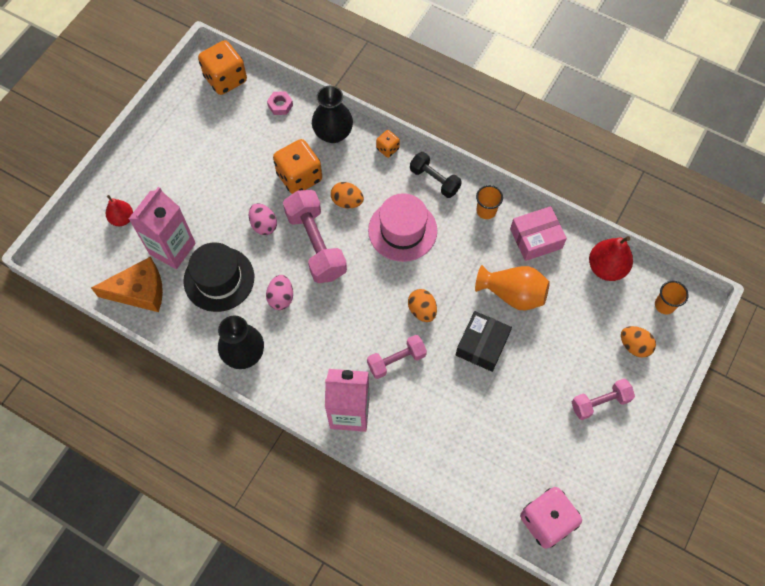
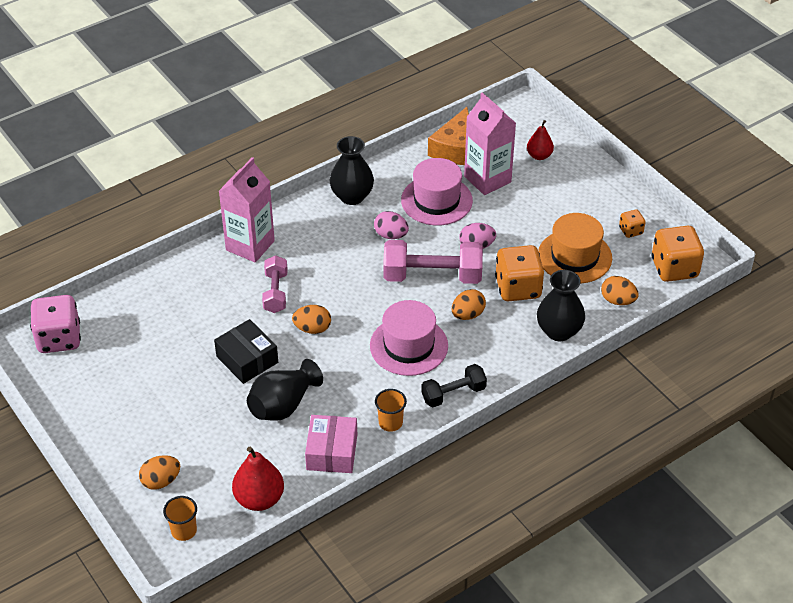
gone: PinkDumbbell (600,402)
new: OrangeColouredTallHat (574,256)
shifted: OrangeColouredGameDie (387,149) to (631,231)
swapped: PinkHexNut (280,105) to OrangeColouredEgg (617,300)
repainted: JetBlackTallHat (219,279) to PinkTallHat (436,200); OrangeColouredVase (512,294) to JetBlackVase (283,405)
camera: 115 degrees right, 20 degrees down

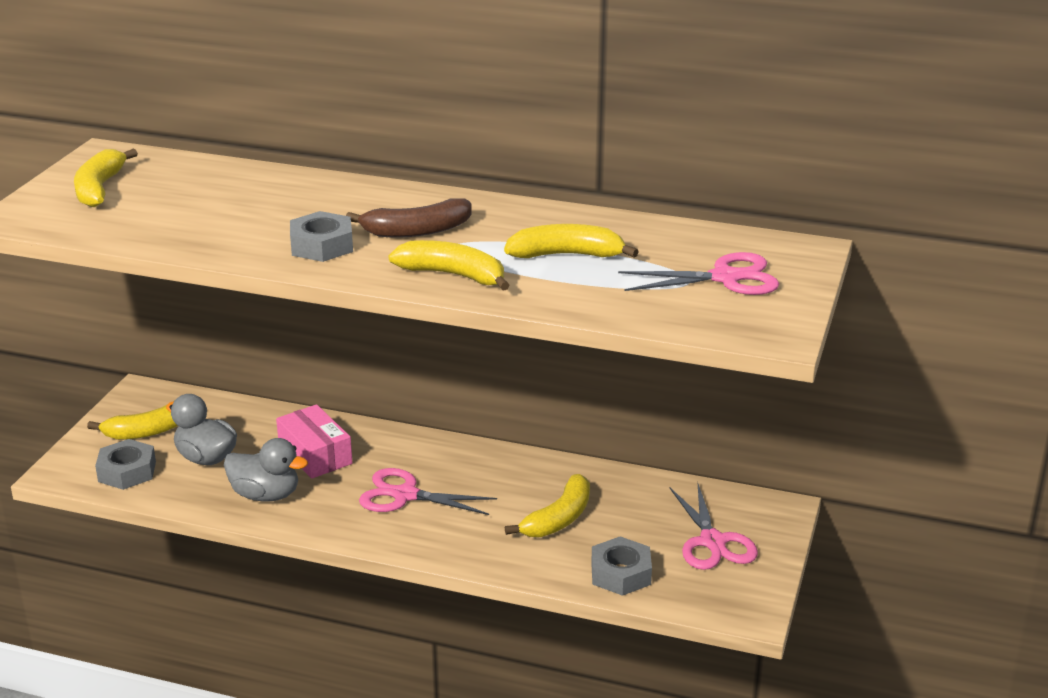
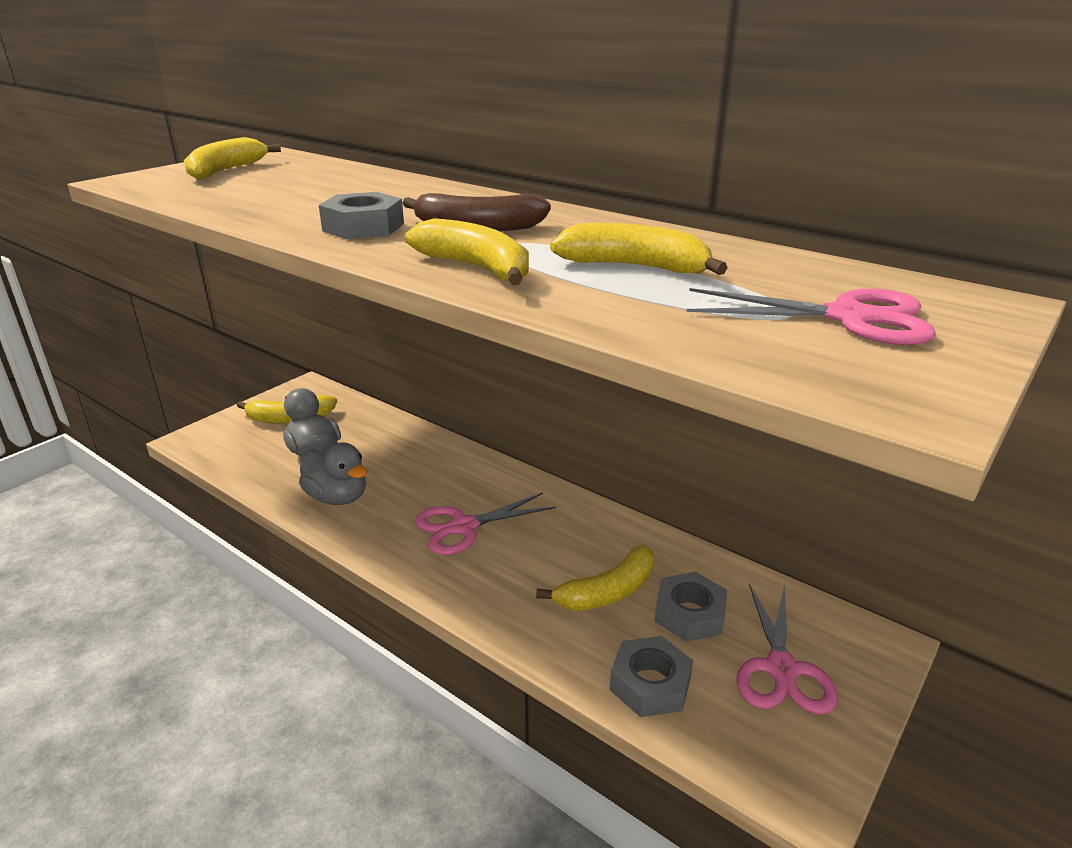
gone: PinkPackage (315,454)
shifted: GreyHexNut (127,471) to (689,614)
rotated: PinkPairOfScissors (405,495) = (463,527) 60 degrees counterclockwise
camera: 20 degrees right, 0 degrees up

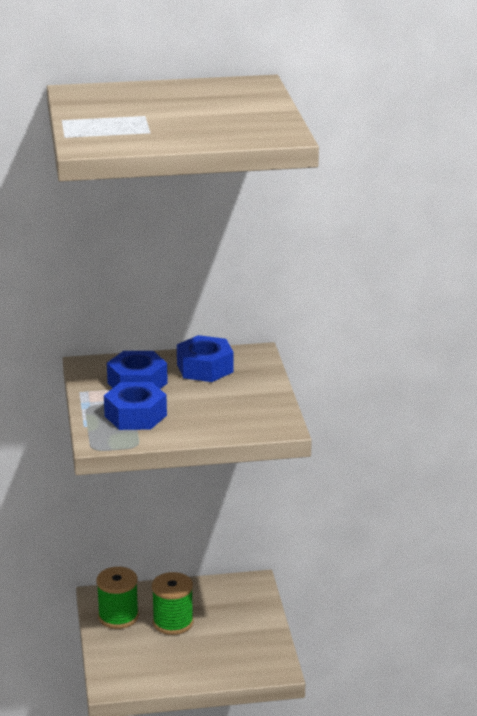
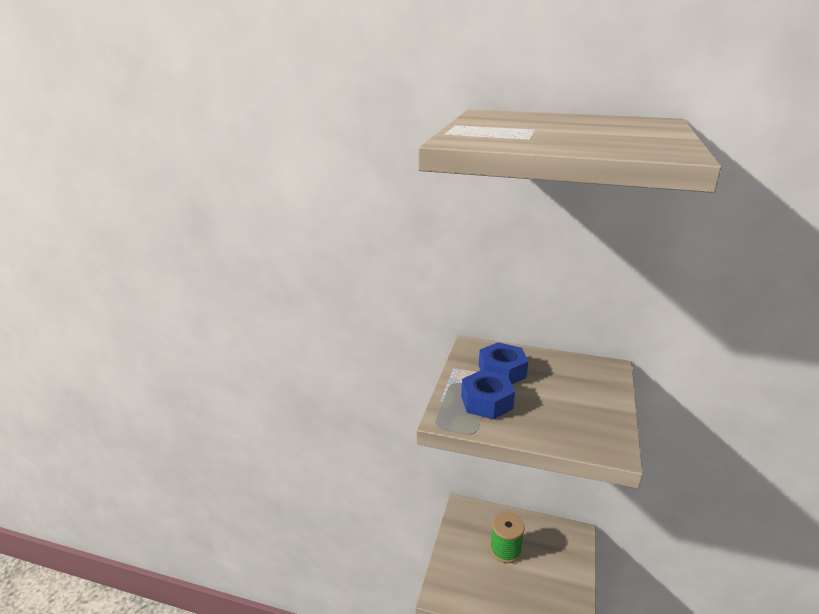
gone: LeafGreenBobbin (118,617); CobaltHexNut (205,368)
camera: 25 degrees right, 0 degrees up

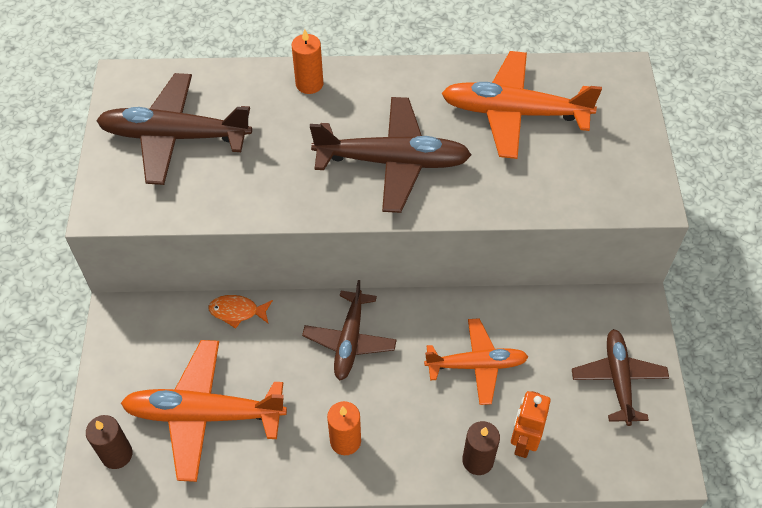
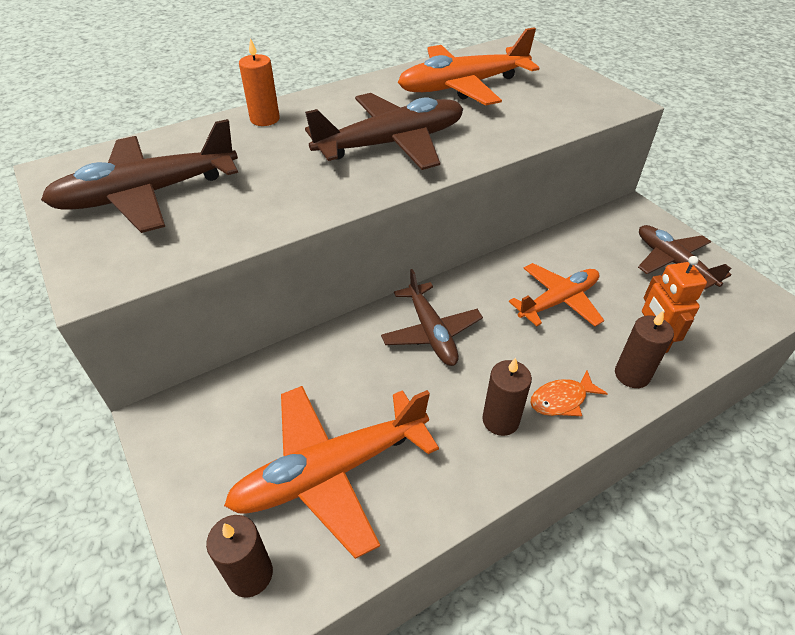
shifted: OrangeColouredFish (237,311) to (562,400)
repainted: OrangeColouredCandle (345,441) to BrownCandle (500,420)
camera: 30 degrees left, 10 degrees down

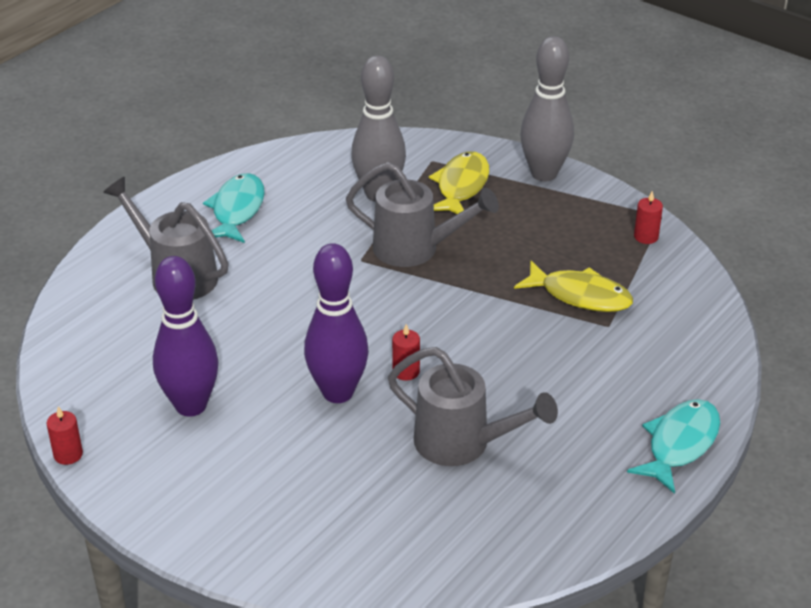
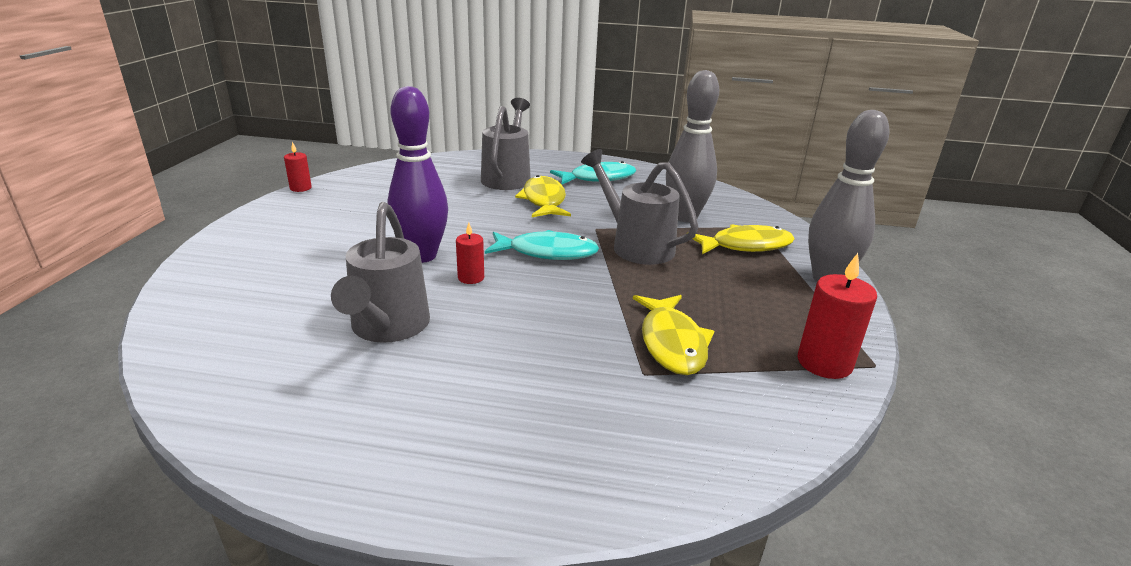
gone: RoyalPurpleSkittle (191,405)
new: BrightYellowFish (544,200)
shifted: TealFish (679,444) to (547,252)
rotated: GreySprinklingCan (415,249) = (636,245) 150 degrees clockwise
scaled: CrimsonCandle (646,237) = (824,363) x1.70
camera: 60 degrees right, 10 degrees down

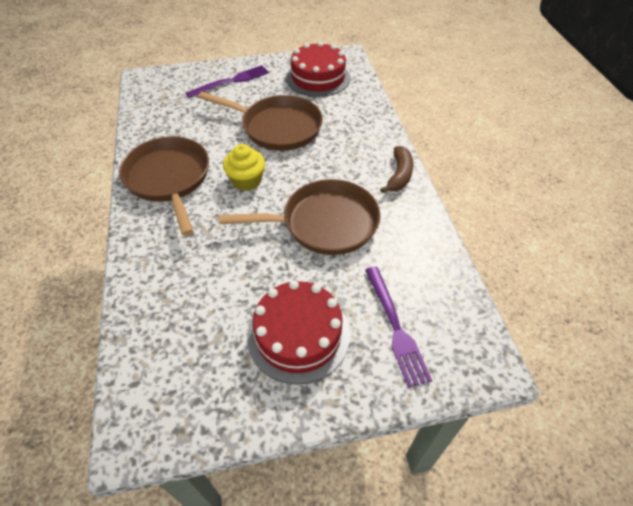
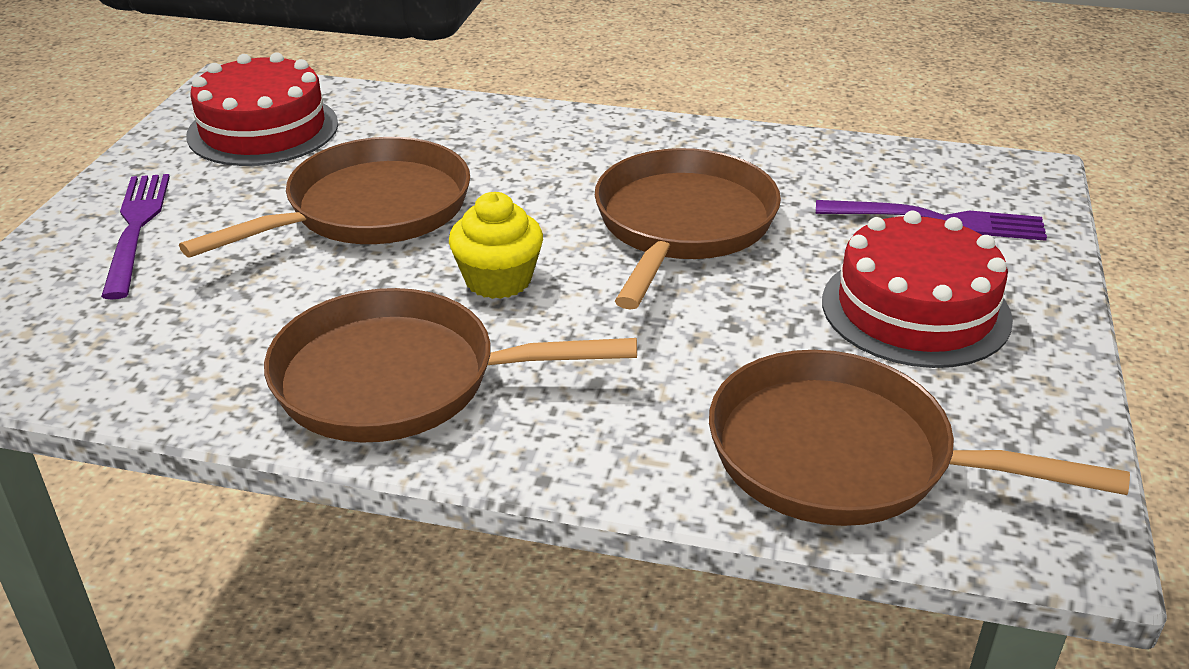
gone: BrownBanana (399,175)
new: BrownFryingPan (843,456)
camera: 65 degrees left, 15 degrees down

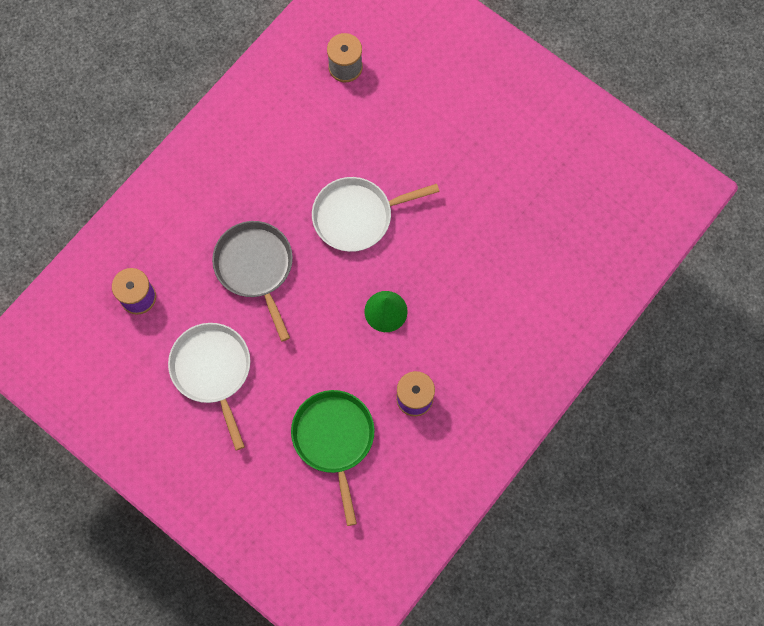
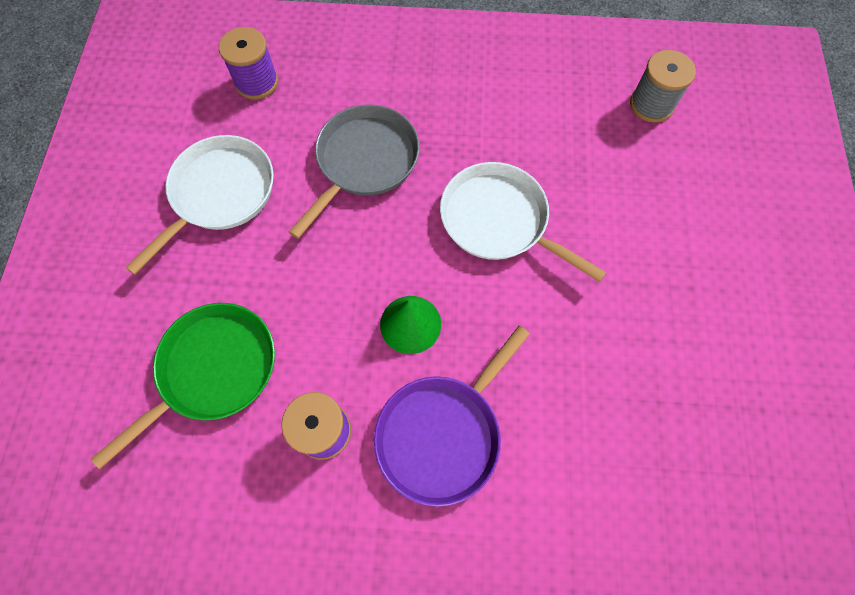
new: RoyalPurpleFryingPan (442,433)
camera: 55 degrees right, 5 degrees down

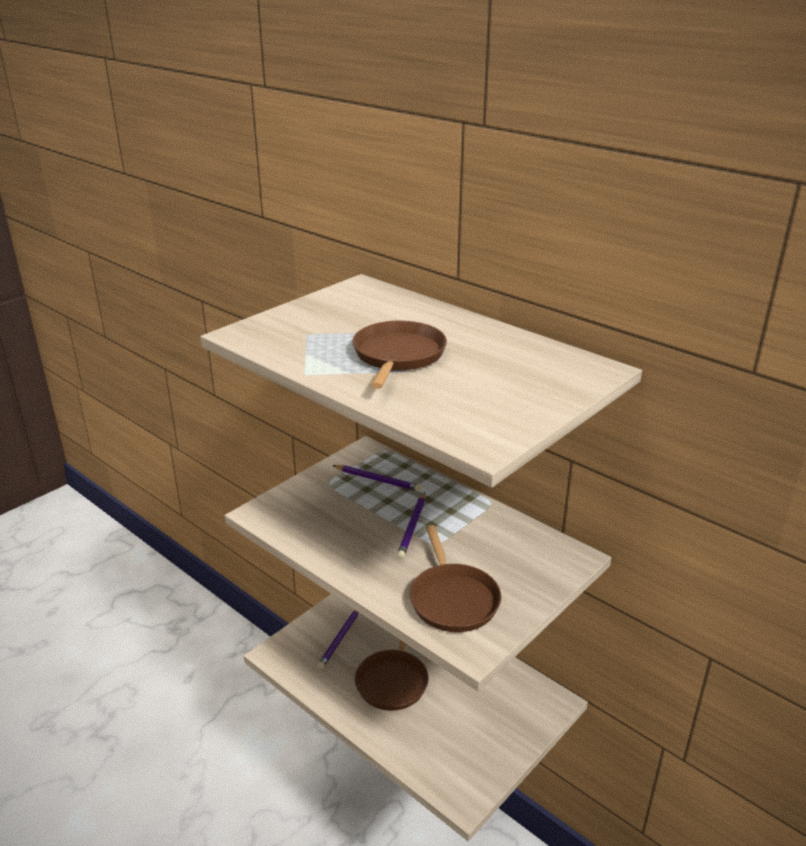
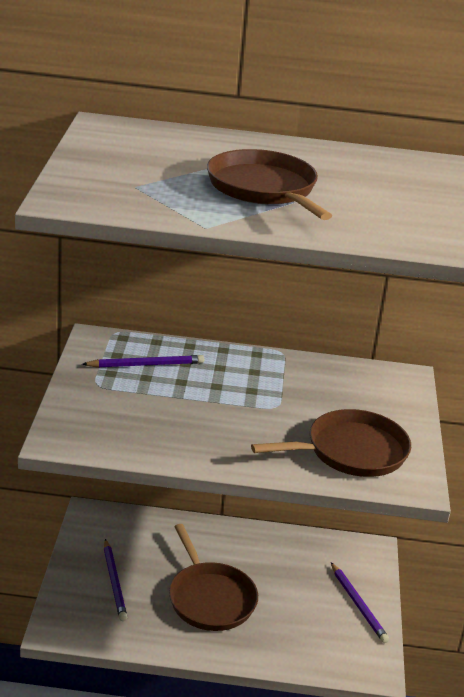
shifted: RoyalPurpleWoodenPencil (412,527) to (358,604)
rotated: BrownFryingPan (453,599) = (351,451) 60 degrees counterclockwise
camera: 40 degrees left, 0 degrees up

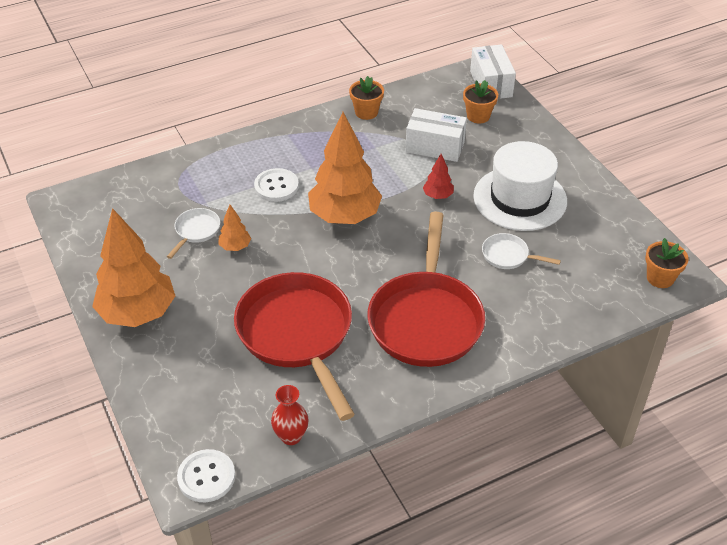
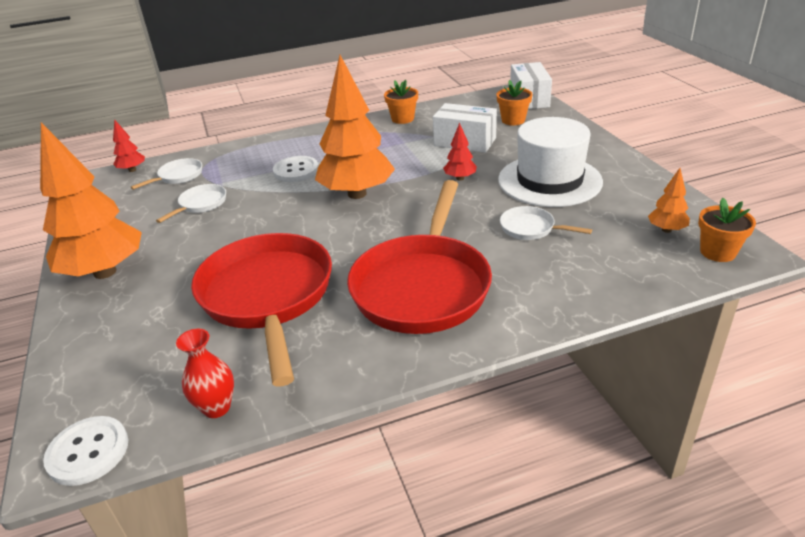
new: CrimsonToyTree (132,170); PureWhiteFryingPan (178,176)
shifted: OrangeColouredToyTree (235,247) to (666,230)
camera: 10 degrees right, 10 degrees down

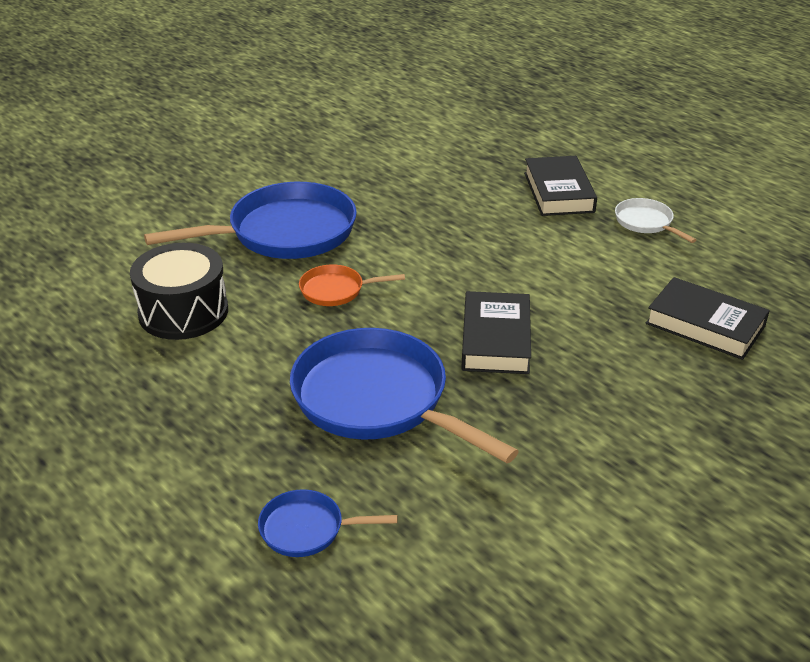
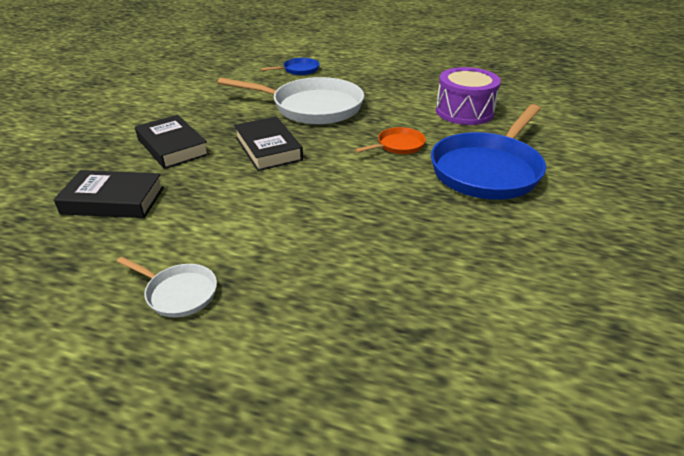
shifted: JetBlackBook (558,192) to (172,147)
repainted: JetBlackDrum (183,312) to RoyalPurpleDrum (464,112); CobaltFryingPan (378,400) to PureWhiteFryingPan (311,107)
camera: 150 degrees right, 0 degrees up

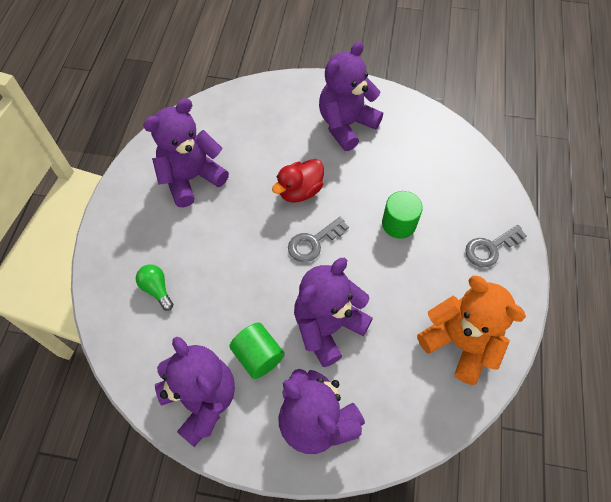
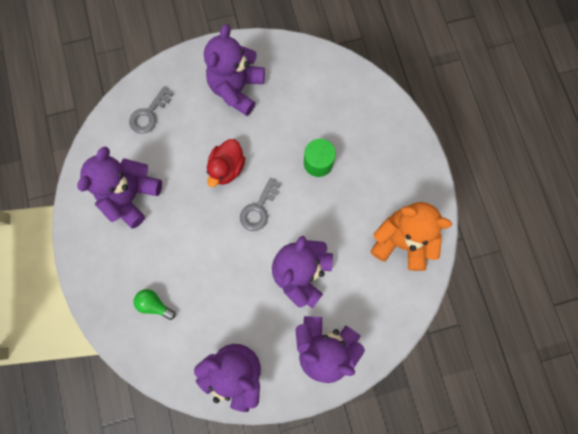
gone: LeafGreenCylinder (258,356)
shifted: GreyKey (490,248) to (149,114)
camera: 25 degrees left, 15 degrees up

